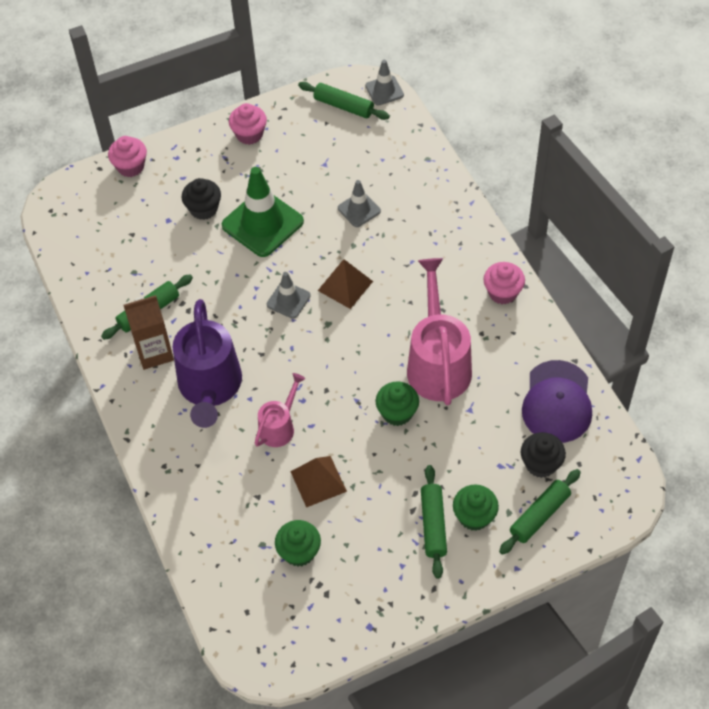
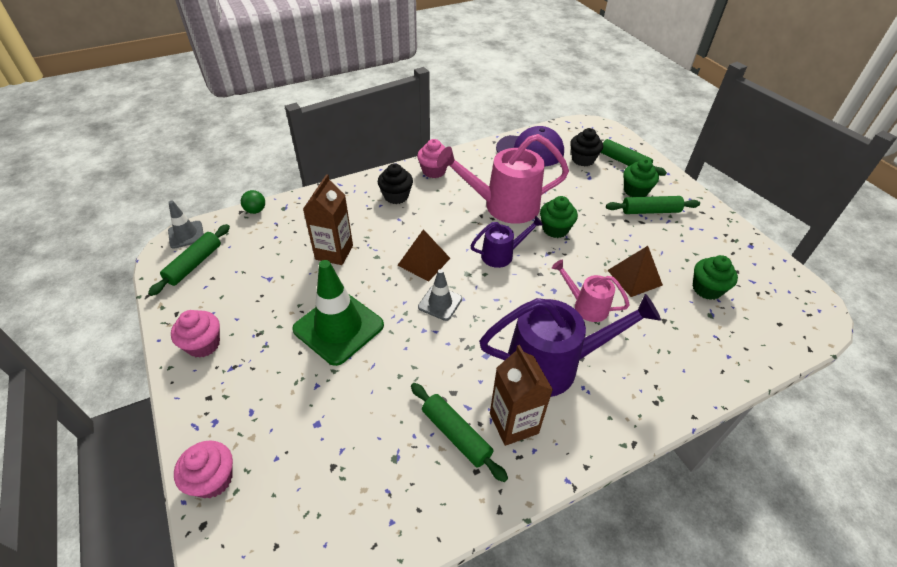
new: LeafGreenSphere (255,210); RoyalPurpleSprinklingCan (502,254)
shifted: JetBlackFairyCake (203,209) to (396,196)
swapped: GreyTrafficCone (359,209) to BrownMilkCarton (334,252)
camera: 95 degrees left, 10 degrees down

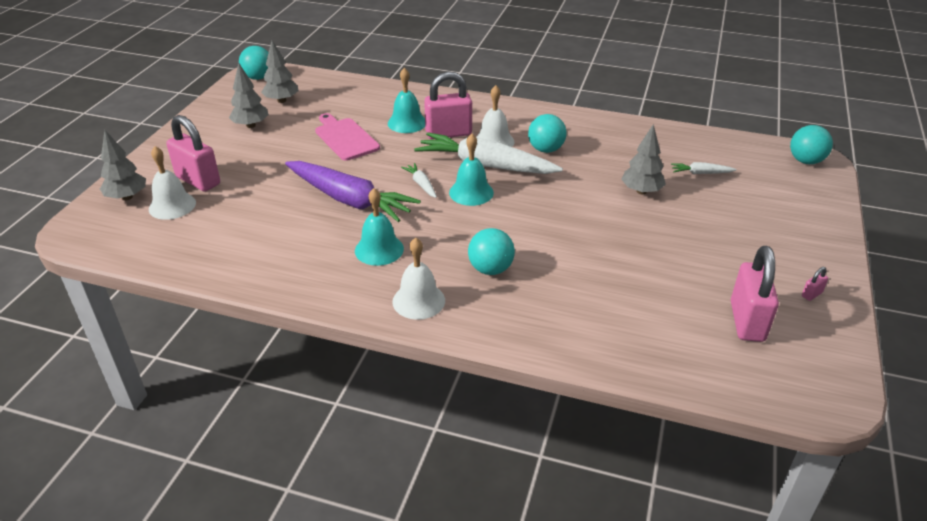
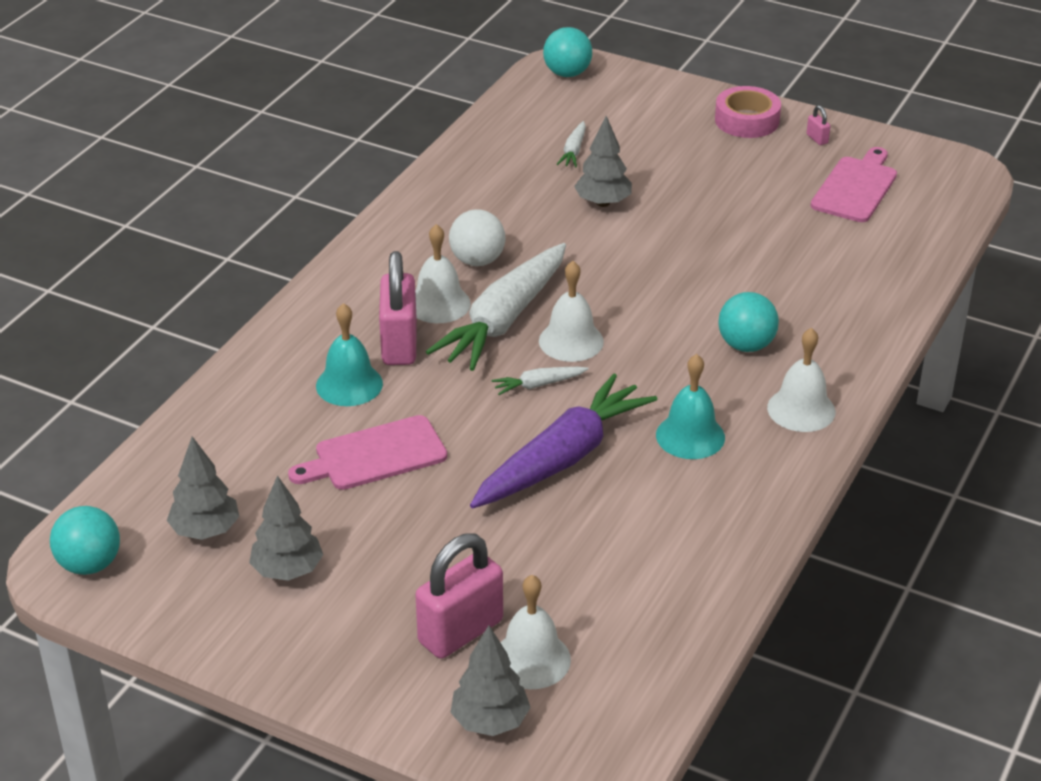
new: PinkStickyTape (747,120)
swapped: PinkSmallLock (747,321) to PinkCuttingBoard (856,187)
repainted: TealSchoolBell (471,192) to PureWhiteSchoolBell (571,341); TealSphere (545,149) to PureWhiteSphere (477,260)
camera: 80 degrees left, 0 degrees up

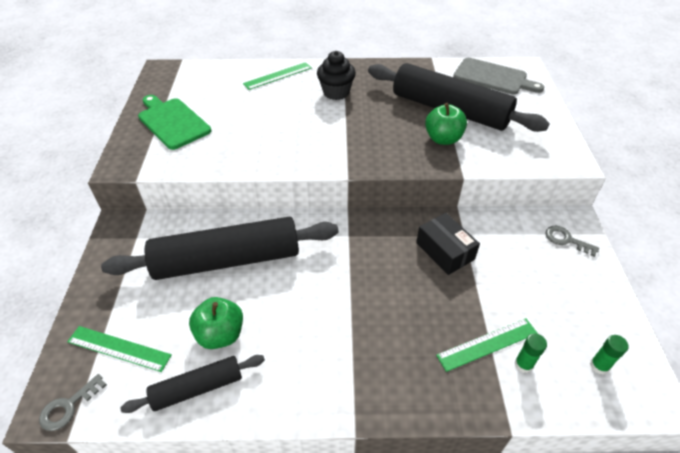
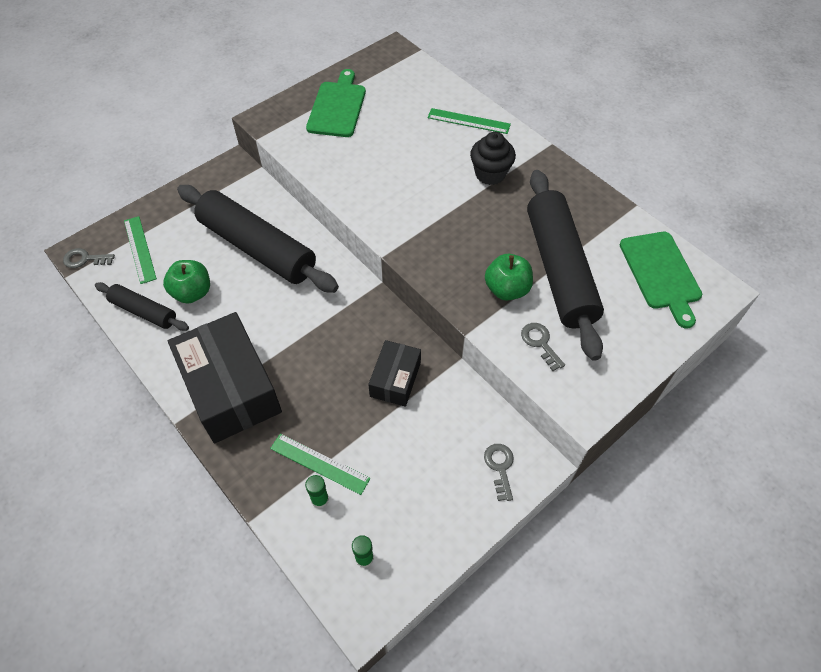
new: JetBlackPackage (230,388); GreyKey (540,343)
repainted: GreyCuttingBoard (493,77) to LeafGreenCuttingBoard (661,273)
camera: 50 degrees right, 10 degrees up

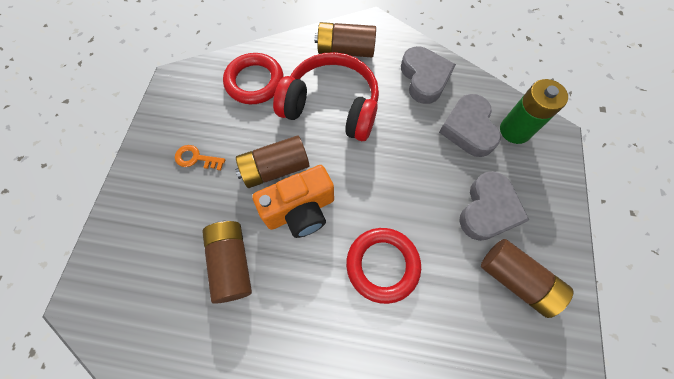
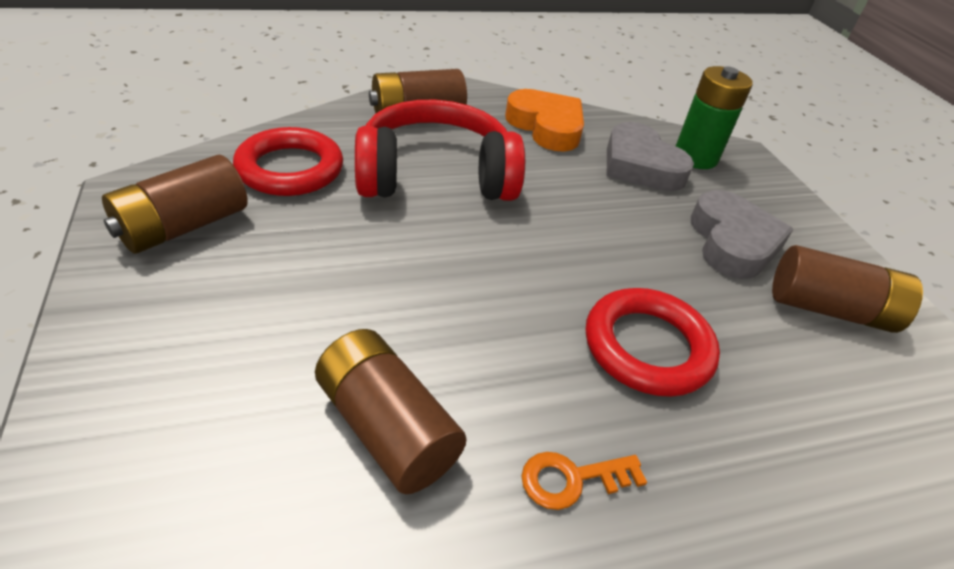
gone: OrangeColouredPhotoCamera (300,210)
shifted: OrangeColouredKey (196,158) to (572,479); BrownBattery (275,169) to (184,226)
repainted: GreyLoveHeart (424,78) to OrangeColouredLoveHeart (546,126)
camera: 30 degrees left, 25 degrees down

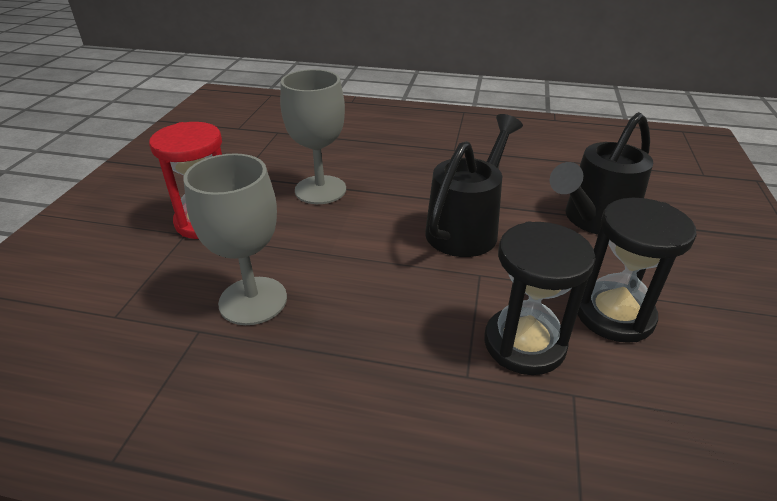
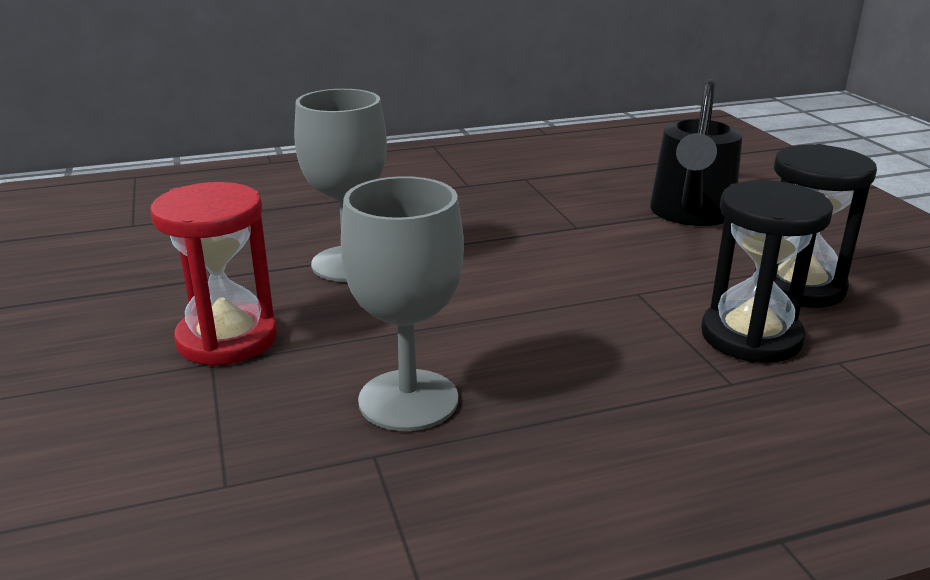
gone: JetBlackSprinklingCan (467,227)
camera: 30 degrees left, 10 degrees down

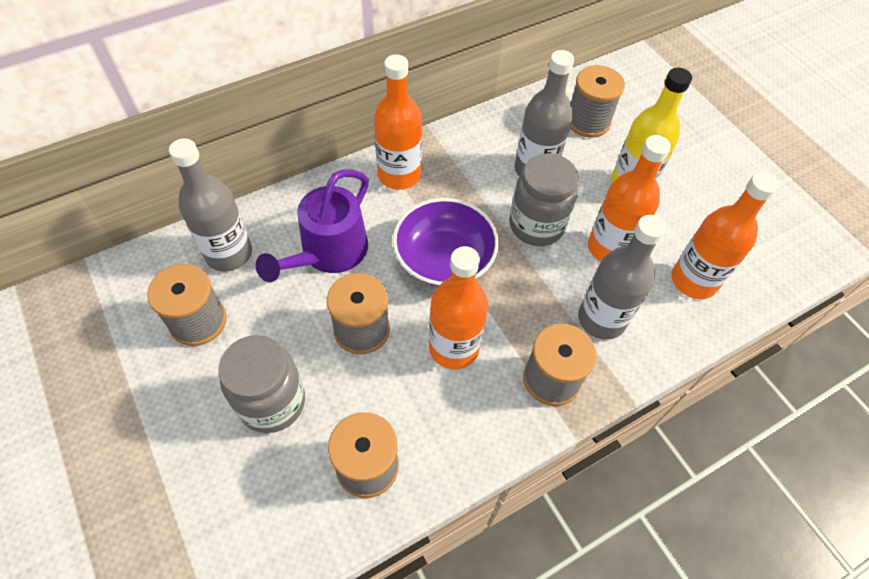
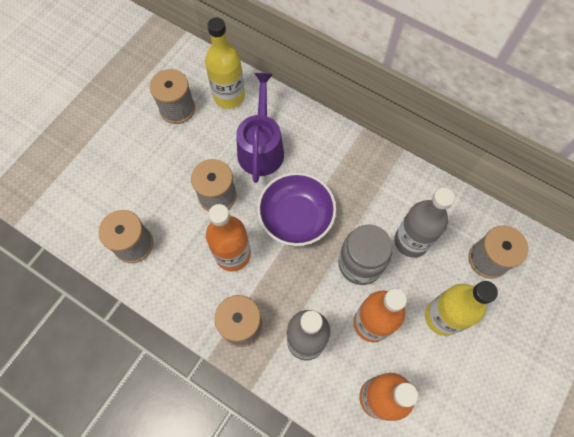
gone: GreyJar (272,402); OrangeColouredFlask (399,175)
repainted: GreyFlask (229,253) to BrightYellowFlask (229,96)
rotated: RoyalPurpleSprinklingCan (329,252) = (261,148) 90 degrees clockwise
camera: 65 degrees right, 10 degrees up

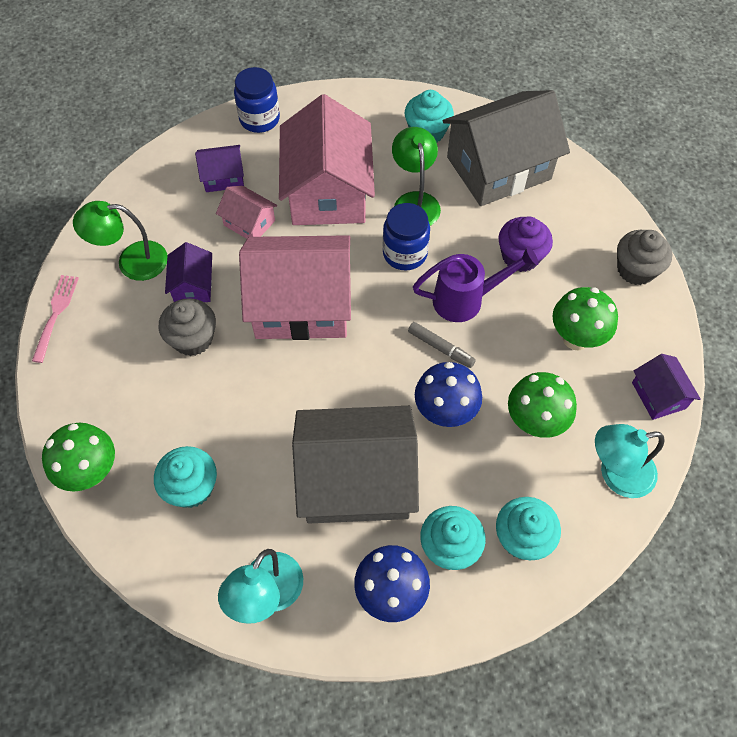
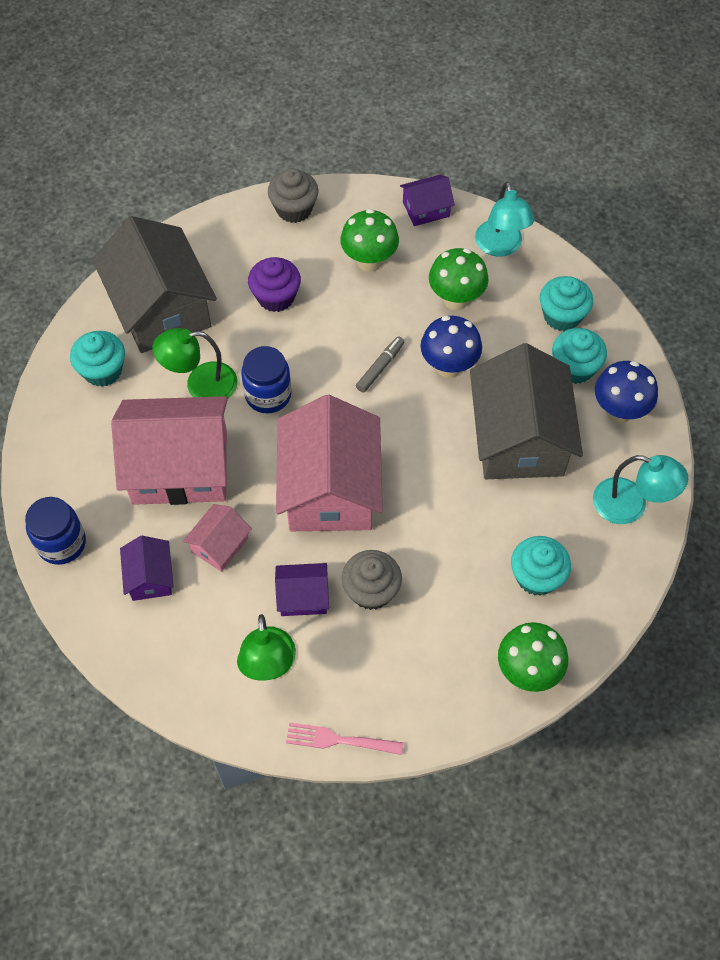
gone: RoyalPurpleSprinklingCan (466,300)
camera: 90 degrees left, 0 degrees up

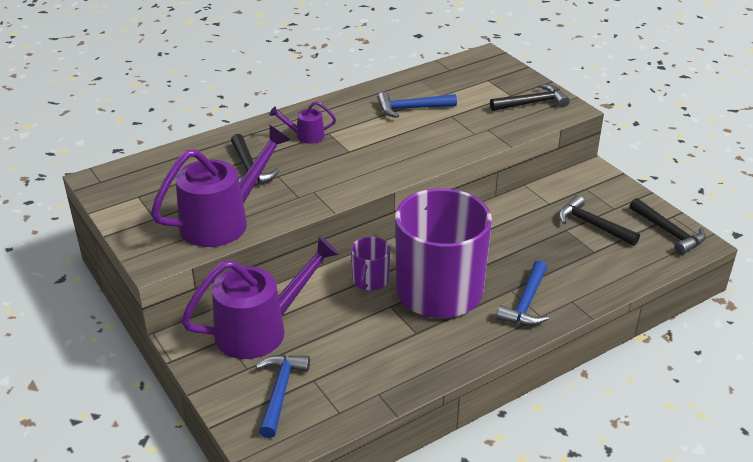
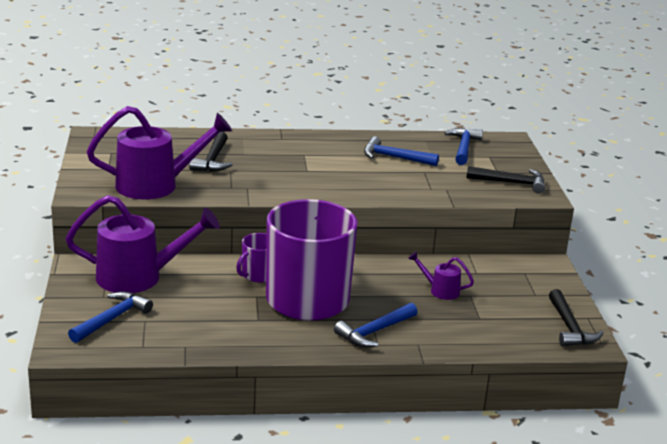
gone: JetBlackCarpenter'sHammer (592,225)
new: CobaltCarpenter'sHammer (463,147)
shifted: RoyalPurpleSprinklingCan (305,136) to (440,290)
camera: 25 degrees right, 10 degrees down

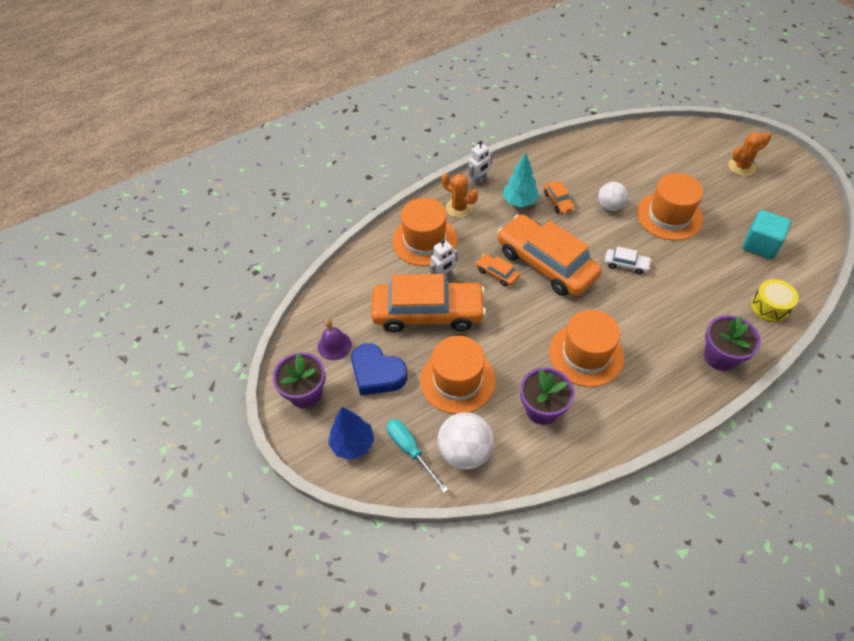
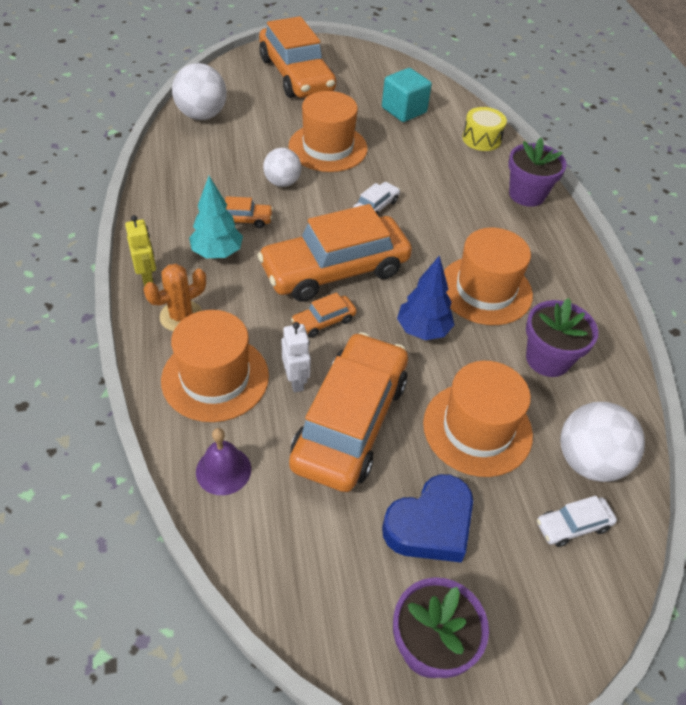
new: PureWhiteSphere (202,115)
shifted: RoyalPurpleSchoolBell (334,345) to (223,470); CobaltToyTree (353,444) to (423,330)
swapped: TealFlatScrewdriver (410,450) to PureWhiteCar (573,525); OrangeColouredSaguaroCactus (741,167) to OrangeColouredCar (296,75)
repainted: PureWhiteToyRobot (479,181) to BrightYellowToyRobot (147,277)
camera: 75 degrees left, 5 degrees down

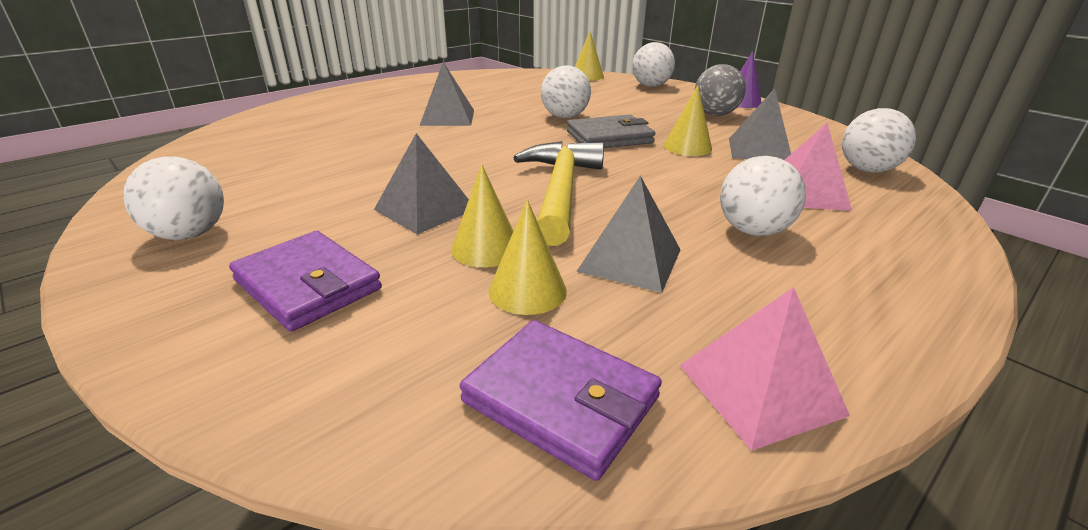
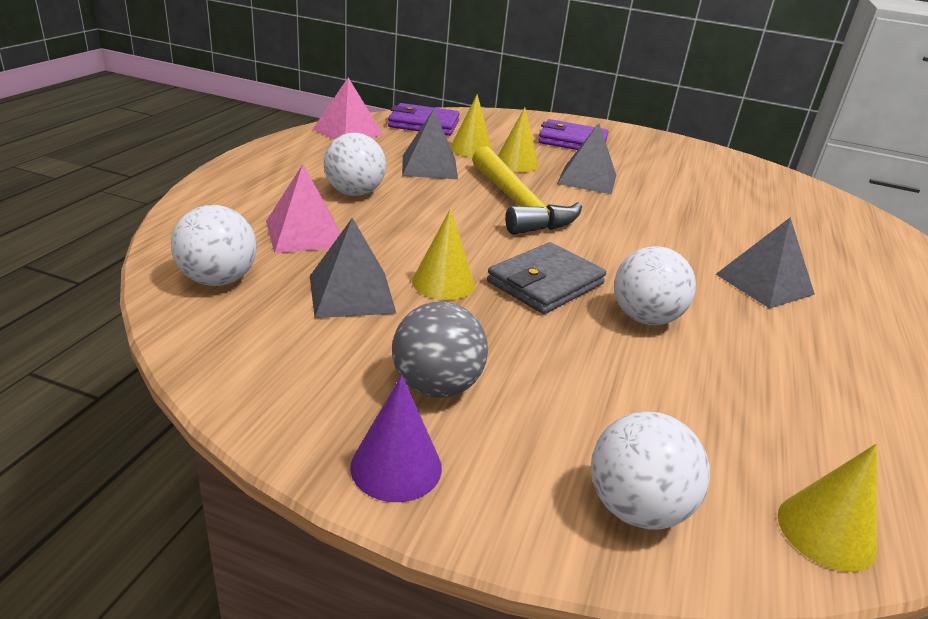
gone: PureWhiteSphere (190,234)
camera: 150 degrees right, 0 degrees up

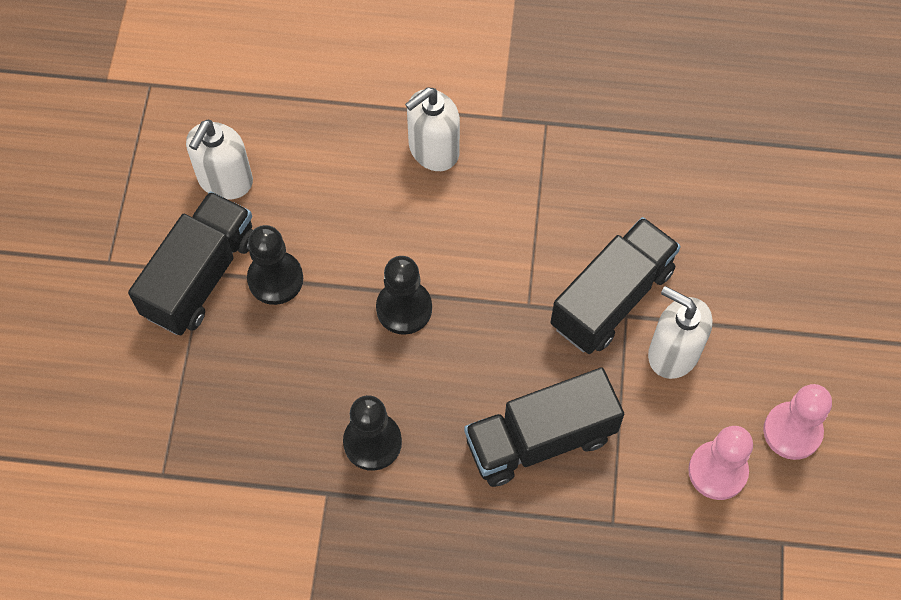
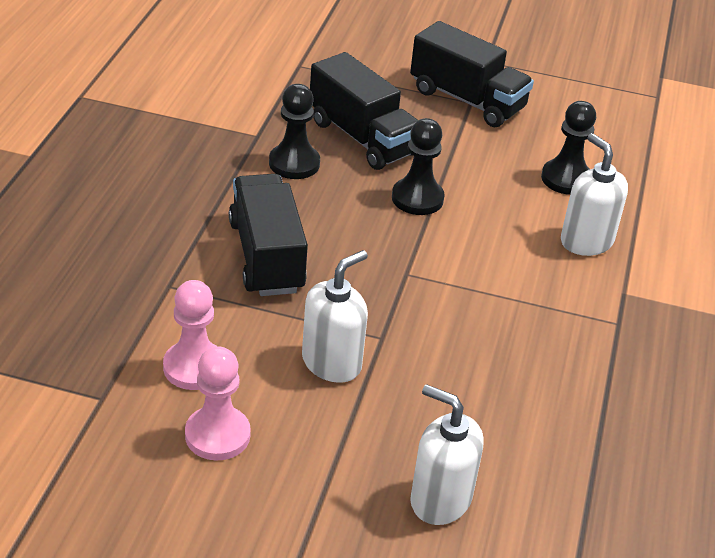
shifted: PureWhiteSoapPump (225,180) to (440,500); JetBlackPawn (275,279) to (566,179); JetBlackLorry (612,298) to (362,138)
camera: 95 degrees right, 25 degrees down

